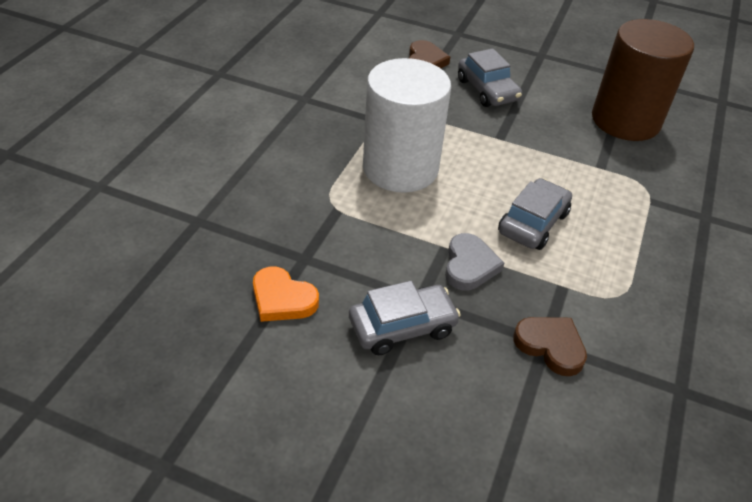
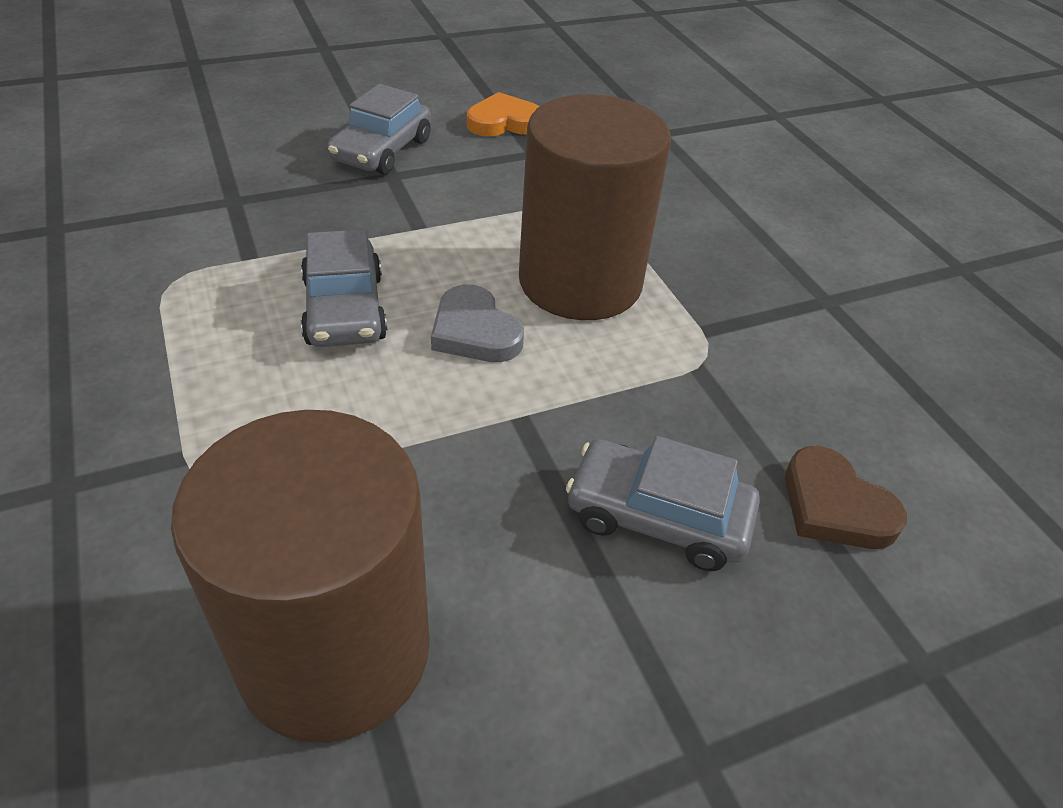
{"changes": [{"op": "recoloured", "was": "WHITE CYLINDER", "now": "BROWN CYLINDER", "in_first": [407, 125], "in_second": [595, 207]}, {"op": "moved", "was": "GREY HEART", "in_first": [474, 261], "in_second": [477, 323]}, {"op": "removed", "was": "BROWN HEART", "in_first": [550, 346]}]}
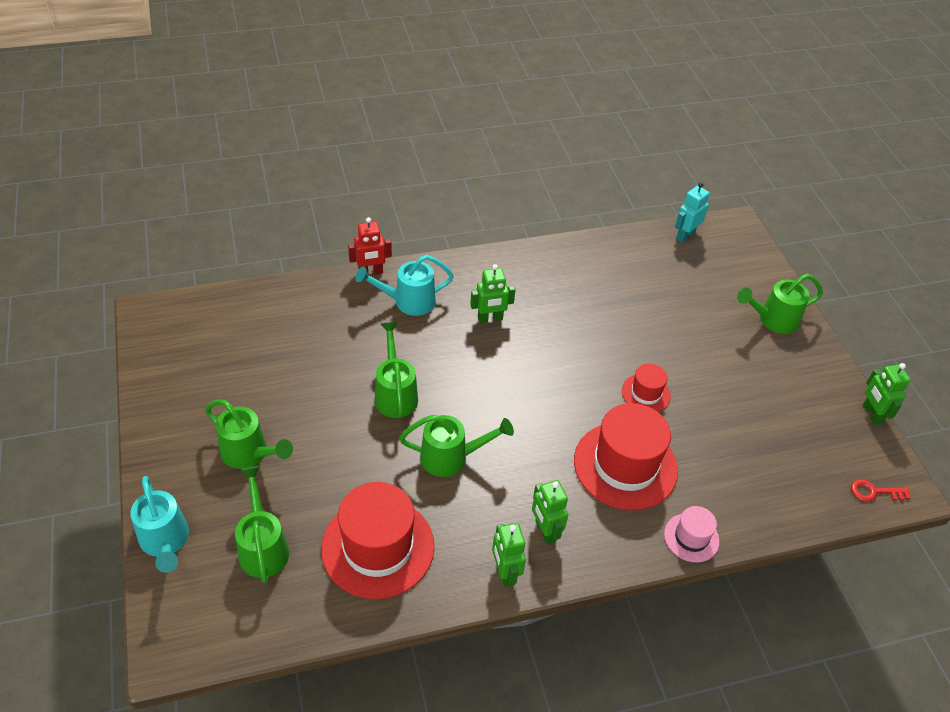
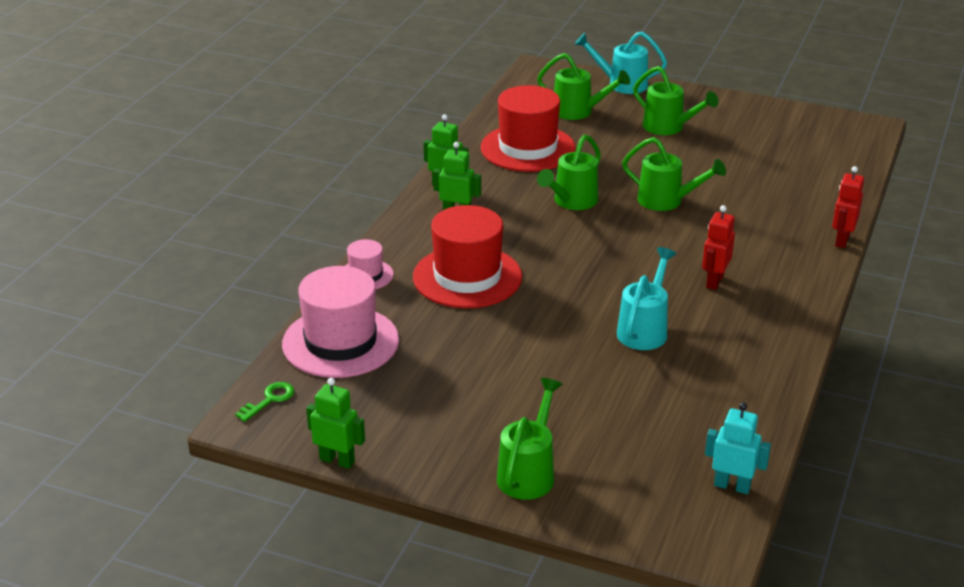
{"changes": [{"op": "turned", "was": "TURQUOISE ROBOT", "in_first": [692, 212], "in_second": [738, 448], "clockwise": -60}, {"op": "moved", "was": "TURQUOISE WATERING CAN", "in_first": [404, 285], "in_second": [646, 298]}, {"op": "recoloured", "was": "GREEN ROBOT", "now": "RED ROBOT", "in_first": [492, 293], "in_second": [718, 247]}, {"op": "removed", "was": "RED HAT", "in_first": [646, 388]}, {"op": "turned", "was": "GREEN WATERING CAN", "in_first": [249, 434], "in_second": [676, 100], "clockwise": -120}, {"op": "recoloured", "was": "RED KEY", "now": "GREEN KEY", "in_first": [880, 490], "in_second": [264, 402]}, {"op": "added", "now": "PINK HAT", "in_second": [340, 322]}]}
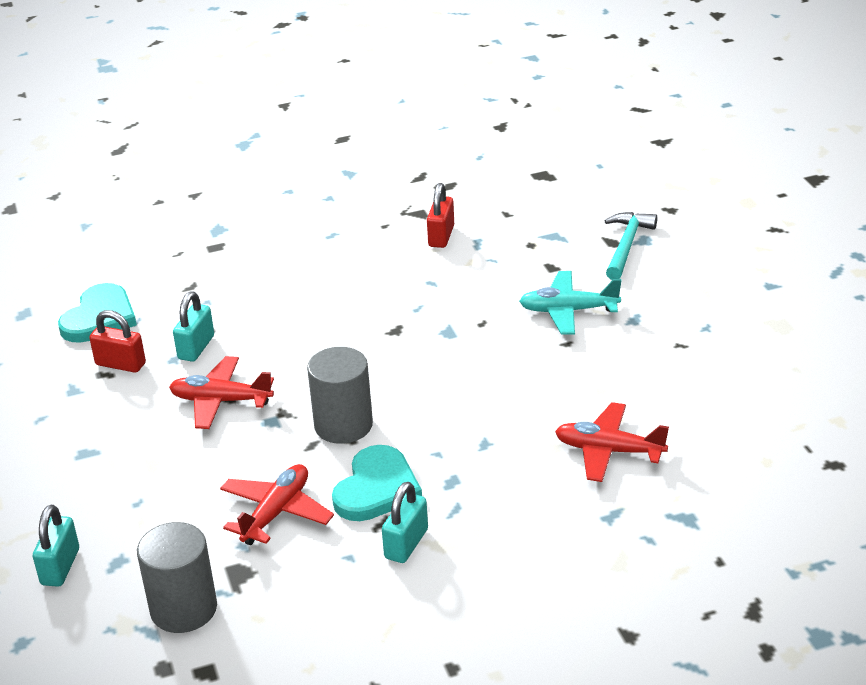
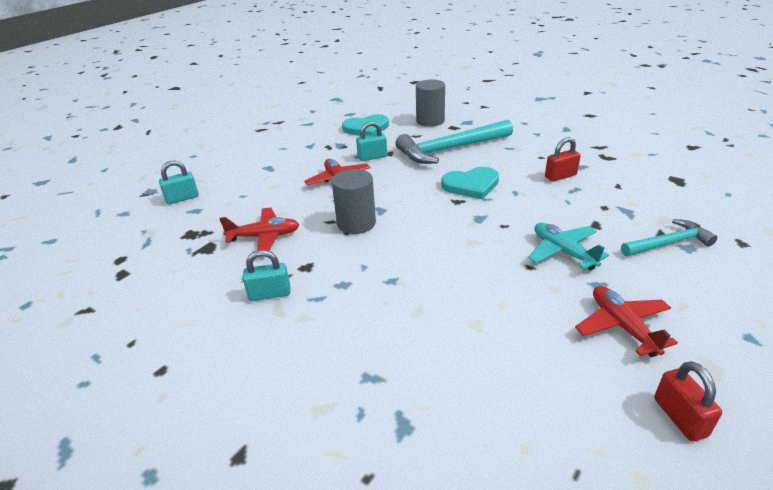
{"changes": [{"op": "moved", "was": "RED PADLOCK", "in_first": [117, 341], "in_second": [688, 401]}, {"op": "moved", "was": "RED PLANE", "in_first": [612, 442], "in_second": [626, 321]}, {"op": "moved", "was": "TURQUOISE HEART", "in_first": [377, 483], "in_second": [470, 183]}, {"op": "moved", "was": "GREY CYLINDER", "in_first": [177, 577], "in_second": [430, 103]}, {"op": "added", "now": "TURQUOISE HAMMER", "in_second": [454, 142]}]}
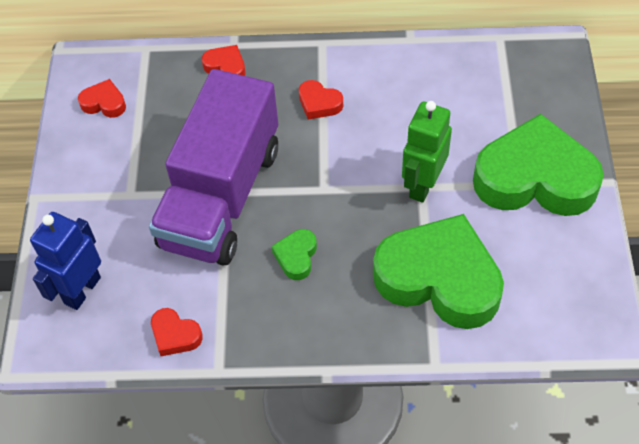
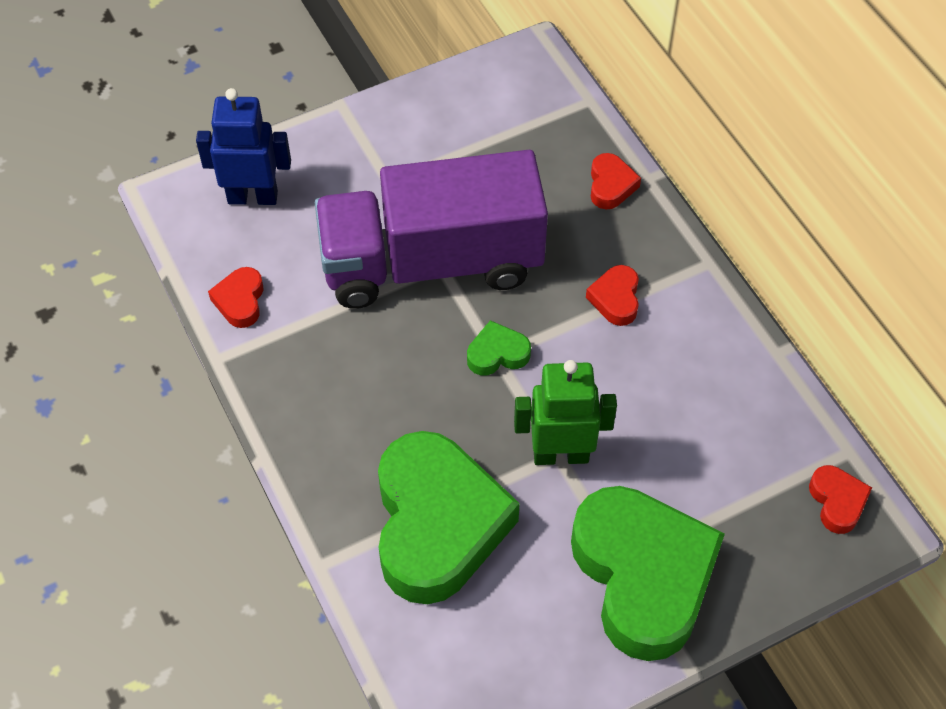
{"changes": [{"op": "moved", "was": "RED HEART", "in_first": [102, 98], "in_second": [840, 499]}, {"op": "moved", "was": "GREEN HEART", "in_first": [294, 254], "in_second": [499, 348]}]}
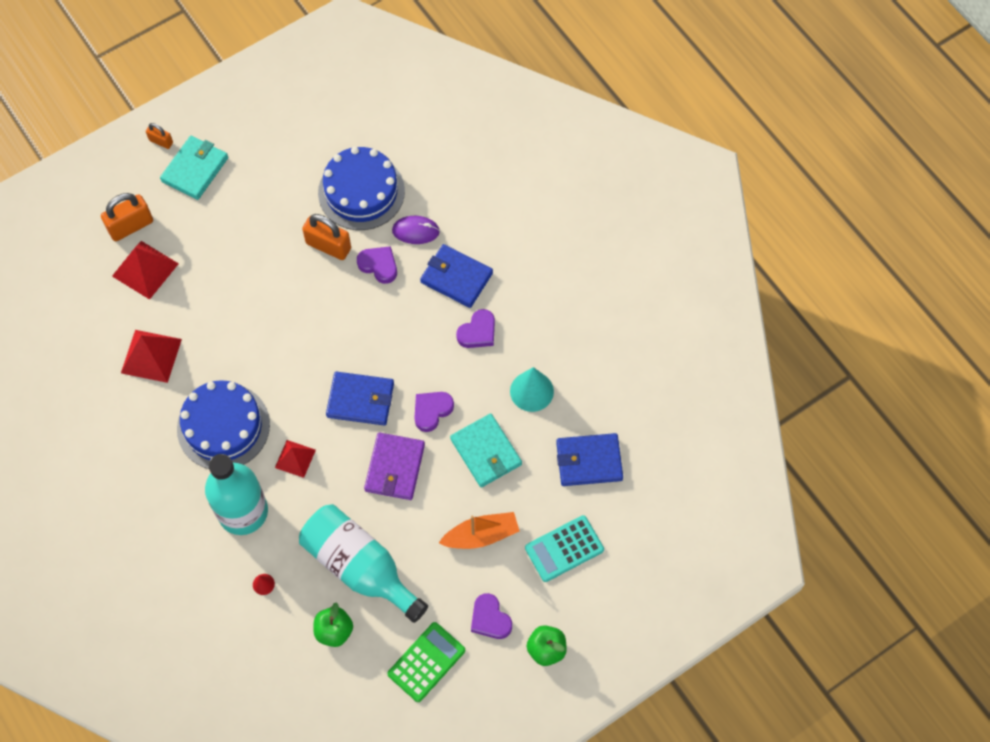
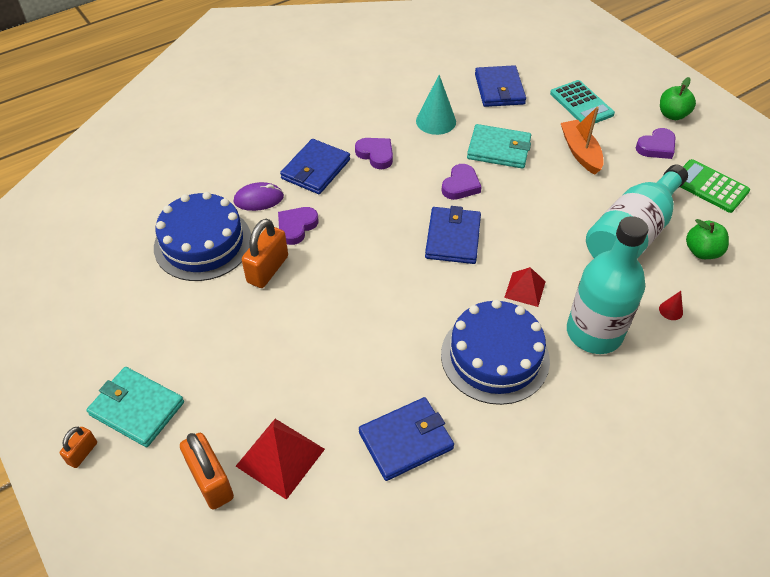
{"changes": [{"op": "turned", "was": "PURPLE MOUSE", "in_first": [416, 230], "in_second": [259, 196], "clockwise": 75}, {"op": "replaced", "was": "RED PYRAMID", "now": "BLUE WALLET", "in_first": [151, 356], "in_second": [406, 439]}, {"op": "turned", "was": "PURPLE HEART", "in_first": [434, 412], "in_second": [461, 182], "clockwise": -105}, {"op": "turned", "was": "TURQUOISE WALLET", "in_first": [486, 450], "in_second": [499, 146], "clockwise": 45}, {"op": "removed", "was": "PURPLE WALLET", "in_first": [394, 466]}]}
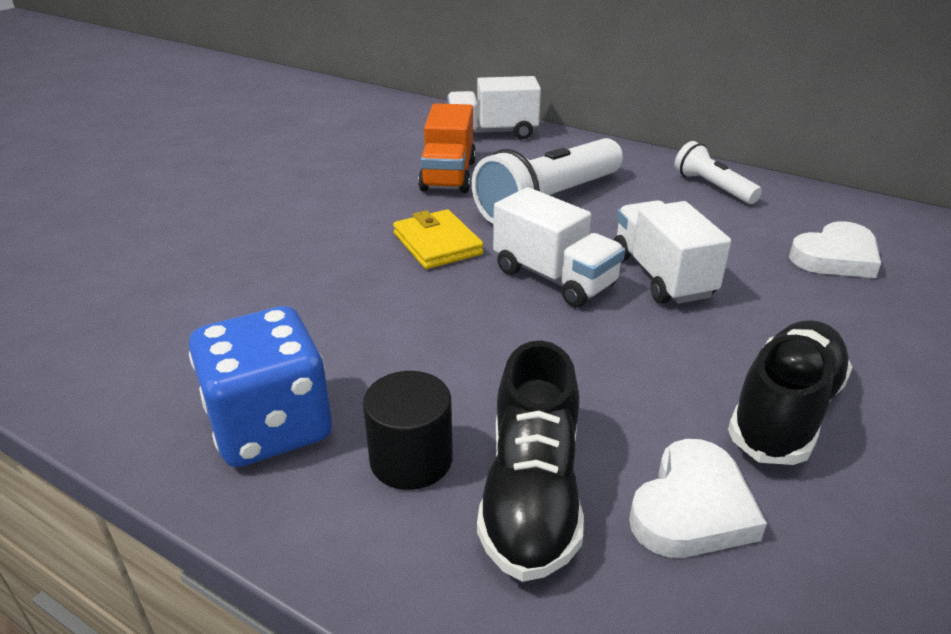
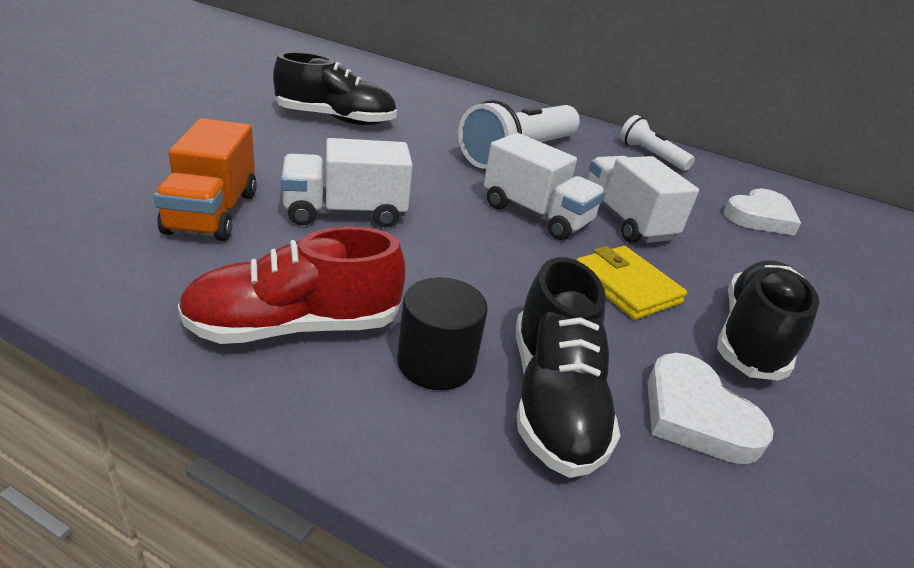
{"changes": [{"op": "moved", "was": "WHITE TRUCK", "in_first": [494, 107], "in_second": [347, 183]}, {"op": "moved", "was": "ORANGE TRUCK", "in_first": [447, 148], "in_second": [205, 179]}, {"op": "moved", "was": "YELLOW WALLET", "in_first": [438, 239], "in_second": [632, 283]}, {"op": "replaced", "was": "BLUE DICE", "now": "RED SHOE", "in_first": [260, 386], "in_second": [291, 285]}, {"op": "turned", "was": "WHITE HEART", "in_first": [698, 498], "in_second": [710, 408], "clockwise": 120}, {"op": "added", "now": "BLACK SHOE", "in_second": [335, 88]}]}
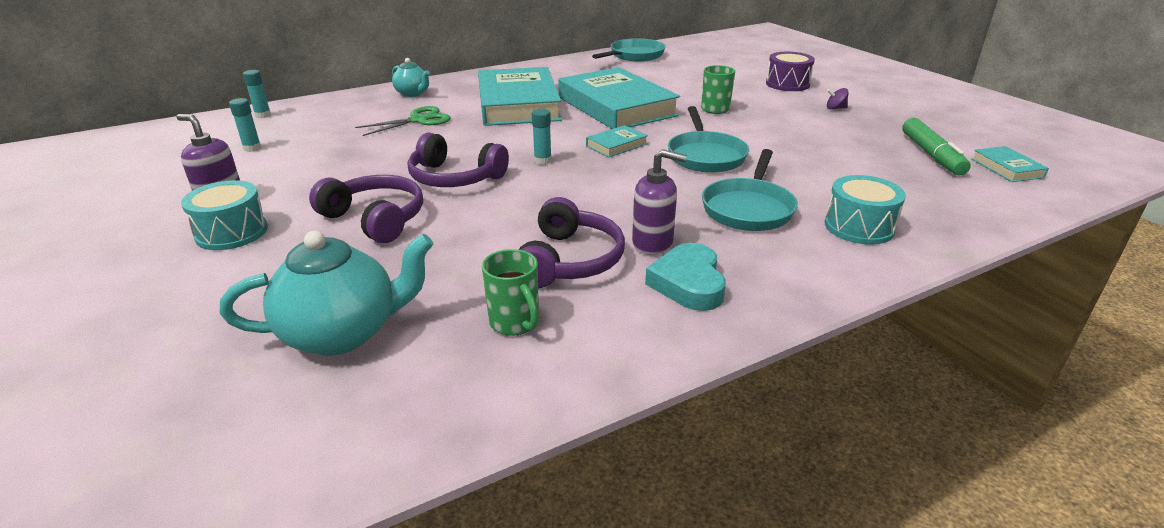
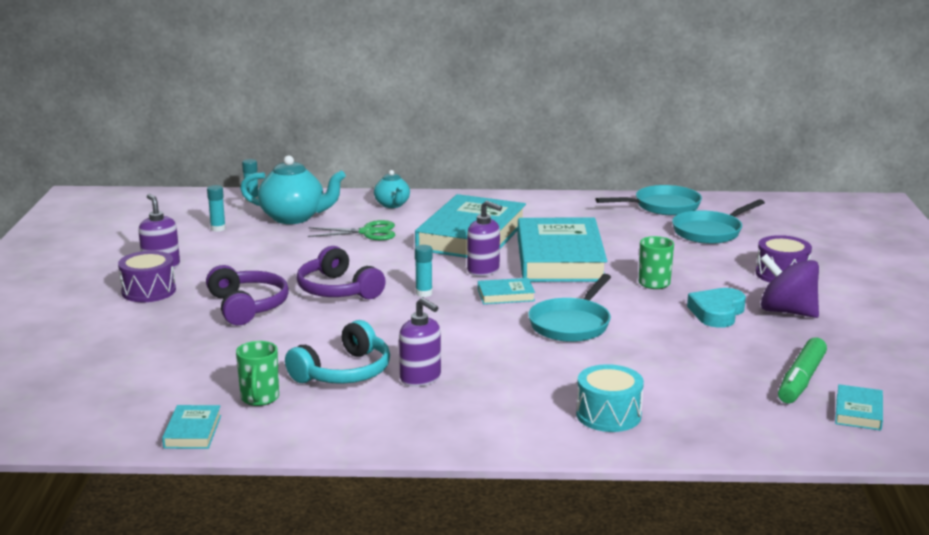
{"changes": [{"op": "resized", "was": "PURPLE SPINNING TOP", "in_first": [837, 98], "in_second": [789, 286], "ratio": 2.4}, {"op": "moved", "was": "TURQUOISE PAN", "in_first": [750, 190], "in_second": [718, 221]}, {"op": "recoloured", "was": "TURQUOISE DRUM", "now": "PURPLE DRUM", "in_first": [224, 215], "in_second": [147, 276]}, {"op": "recoloured", "was": "PURPLE HEADPHONES", "now": "TURQUOISE HEADPHONES", "in_first": [572, 242], "in_second": [337, 352]}, {"op": "moved", "was": "TURQUOISE TEAPOT", "in_first": [327, 293], "in_second": [293, 189]}, {"op": "moved", "was": "TURQUOISE HEART", "in_first": [685, 277], "in_second": [716, 308]}, {"op": "added", "now": "PURPLE SOAP DISPENSER", "in_second": [484, 238]}, {"op": "added", "now": "TURQUOISE BOOK", "in_second": [191, 427]}]}
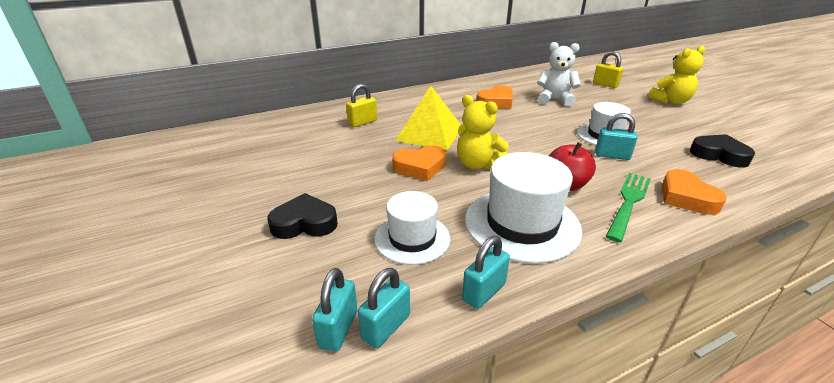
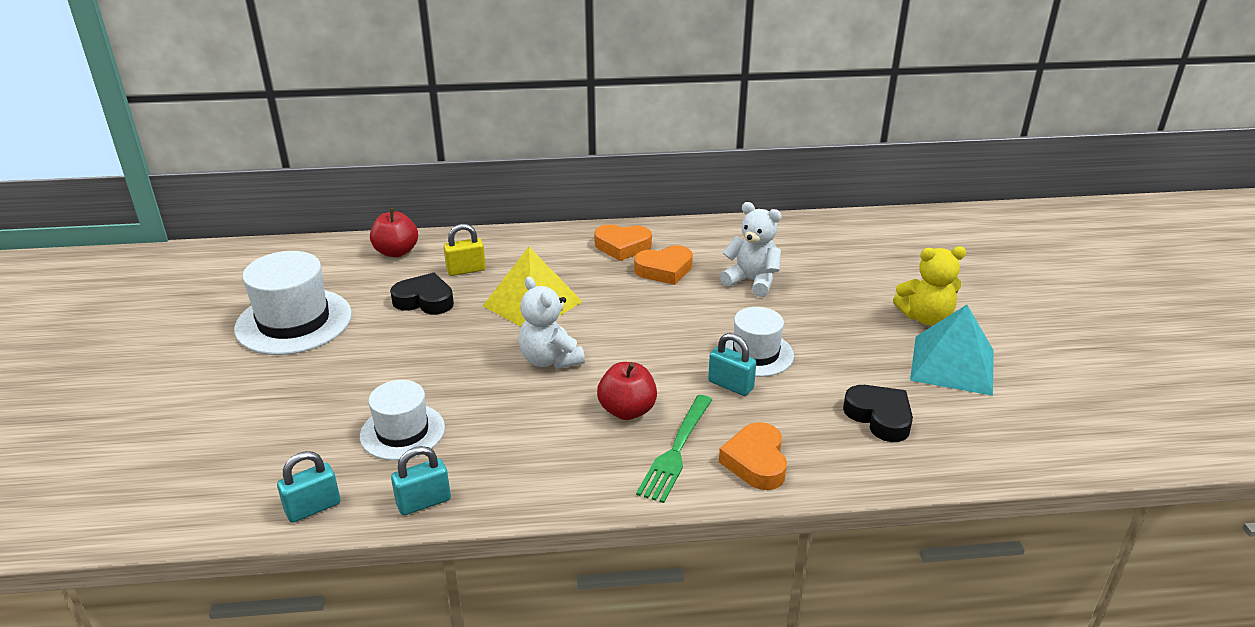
{"changes": [{"op": "removed", "was": "YELLOW PADLOCK", "in_first": [608, 69]}, {"op": "recoloured", "was": "YELLOW TEDDY BEAR", "now": "WHITE TEDDY BEAR", "in_first": [483, 132], "in_second": [552, 323]}, {"op": "moved", "was": "ORANGE HEART", "in_first": [419, 163], "in_second": [623, 242]}, {"op": "moved", "was": "WHITE HAT", "in_first": [523, 208], "in_second": [293, 303]}, {"op": "turned", "was": "GREEN FORK", "in_first": [628, 207], "in_second": [674, 449], "clockwise": 150}, {"op": "moved", "was": "BLACK HEART", "in_first": [302, 216], "in_second": [422, 293]}, {"op": "removed", "was": "TURQUOISE PADLOCK", "in_first": [334, 310]}, {"op": "added", "now": "RED APPLE", "in_second": [394, 232]}, {"op": "added", "now": "TURQUOISE PYRAMID", "in_second": [952, 350]}]}
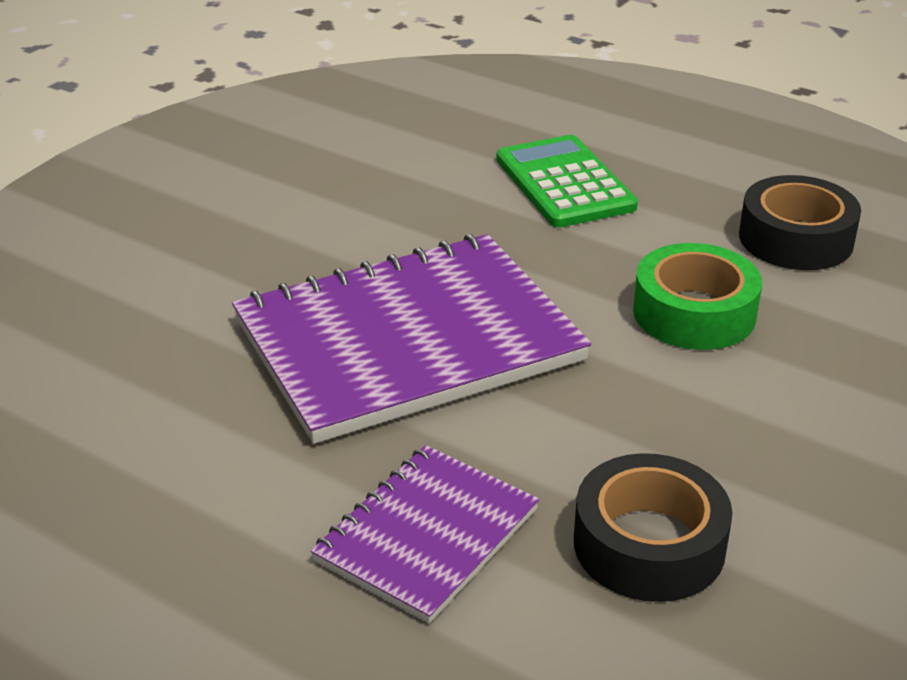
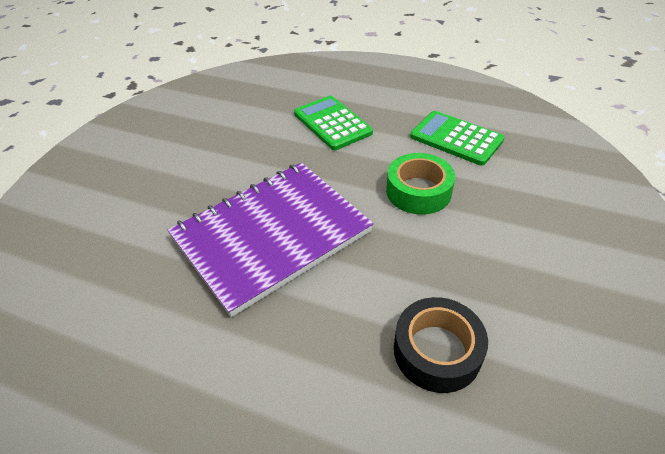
{"changes": [{"op": "replaced", "was": "BLACK TAPE", "now": "GREEN CALCULATOR", "in_first": [800, 222], "in_second": [457, 138]}, {"op": "removed", "was": "PURPLE NOTEBOOK", "in_first": [425, 534]}]}
